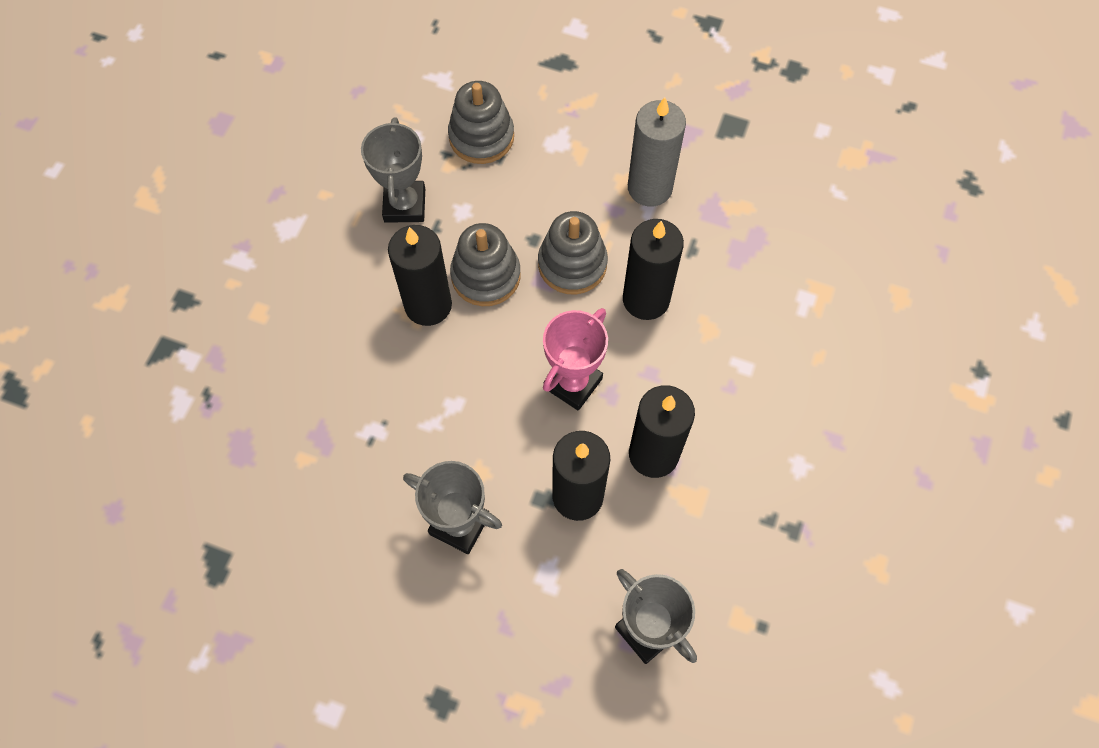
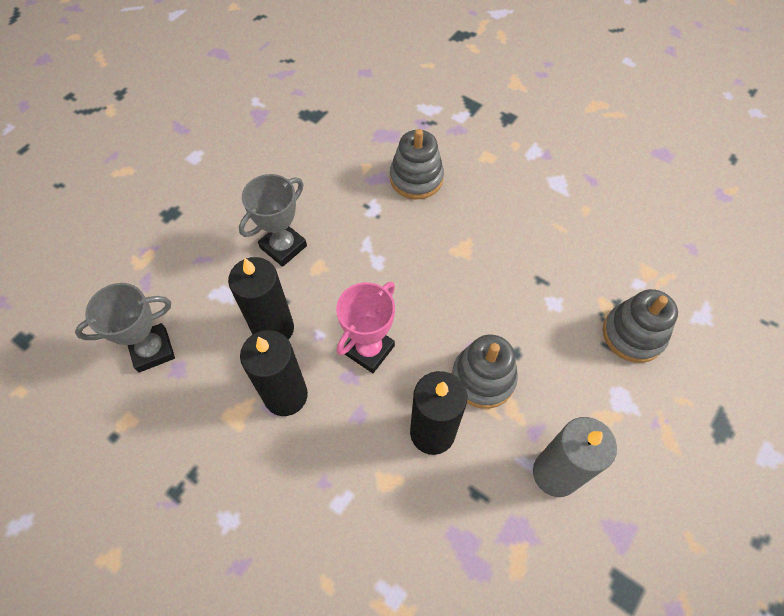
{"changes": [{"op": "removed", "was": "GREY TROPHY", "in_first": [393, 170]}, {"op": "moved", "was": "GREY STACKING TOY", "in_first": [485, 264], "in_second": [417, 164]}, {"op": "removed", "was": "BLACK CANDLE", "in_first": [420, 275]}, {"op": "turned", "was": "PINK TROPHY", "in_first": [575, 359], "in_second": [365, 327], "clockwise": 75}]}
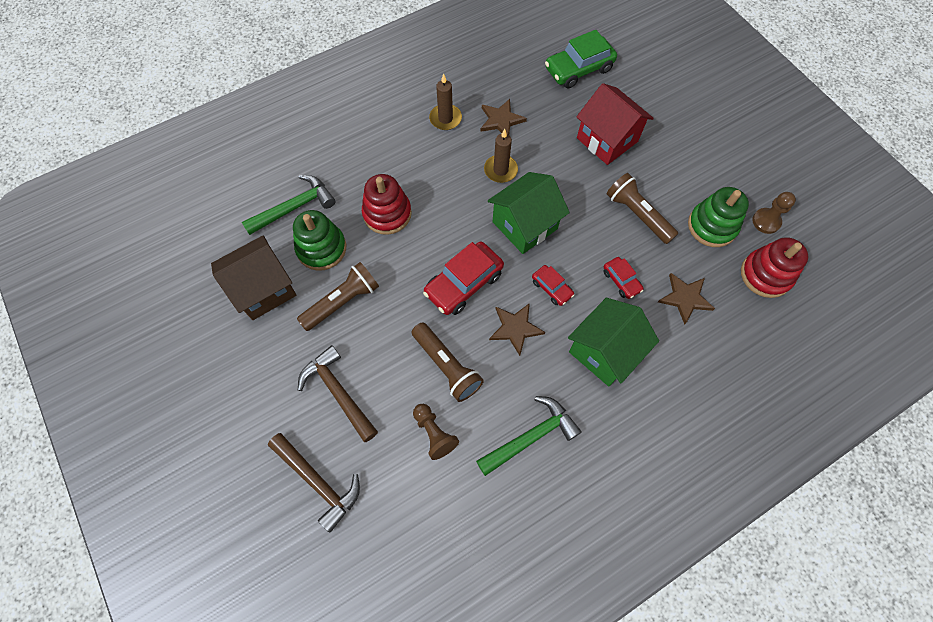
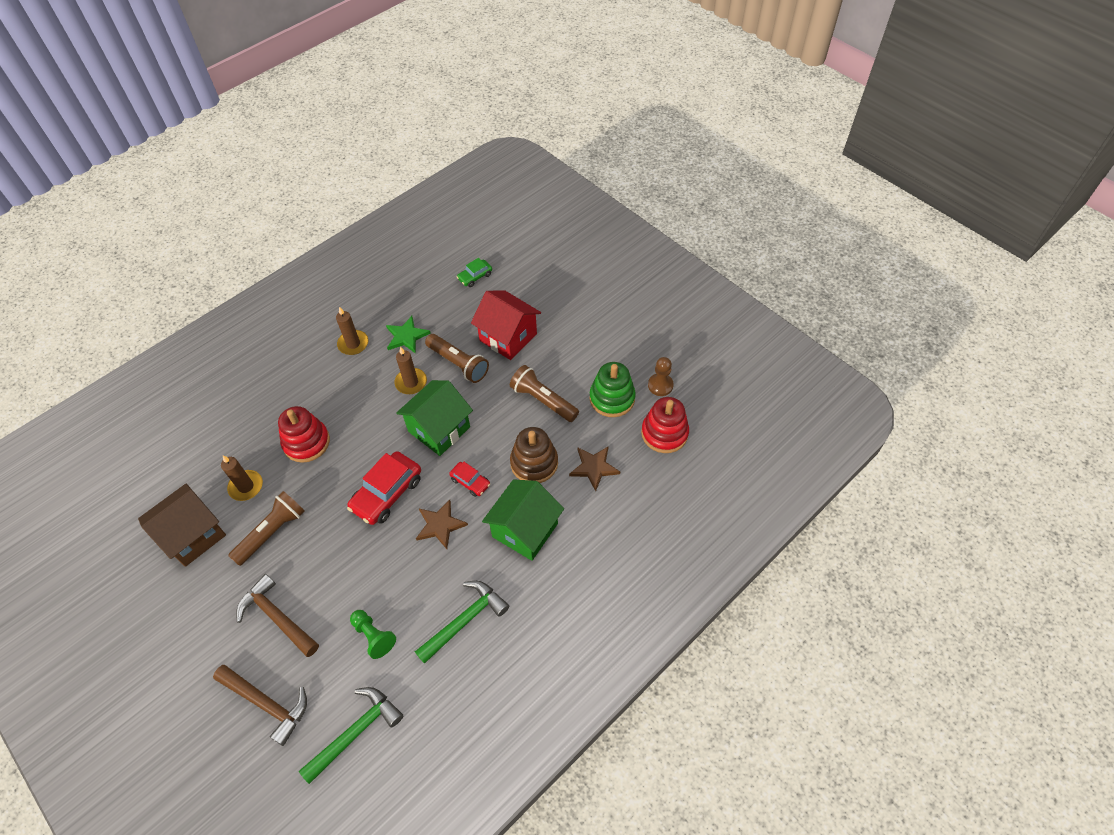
{"changes": [{"op": "resized", "was": "GREEN CAR", "in_first": [581, 59], "in_second": [474, 272], "ratio": 0.54}, {"op": "recoloured", "was": "BROWN STAR", "now": "GREEN STAR", "in_first": [503, 117], "in_second": [408, 335]}, {"op": "moved", "was": "GREEN HAMMER", "in_first": [289, 205], "in_second": [351, 735]}, {"op": "replaced", "was": "GREEN STACKING TOY", "now": "BROWN CANDLE", "in_first": [319, 240], "in_second": [242, 478]}, {"op": "replaced", "was": "RED CAR", "now": "BROWN STACKING TOY", "in_first": [623, 278], "in_second": [534, 455]}, {"op": "moved", "was": "BROWN FLASHLIGHT", "in_first": [448, 362], "in_second": [457, 358]}, {"op": "recoloured", "was": "BROWN PAWN", "now": "GREEN PAWN", "in_first": [436, 432], "in_second": [373, 634]}]}
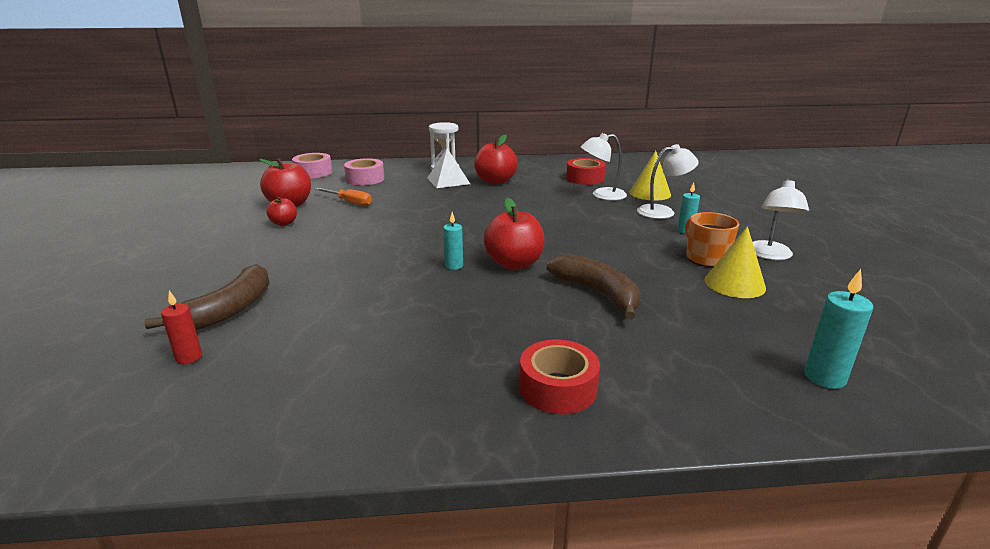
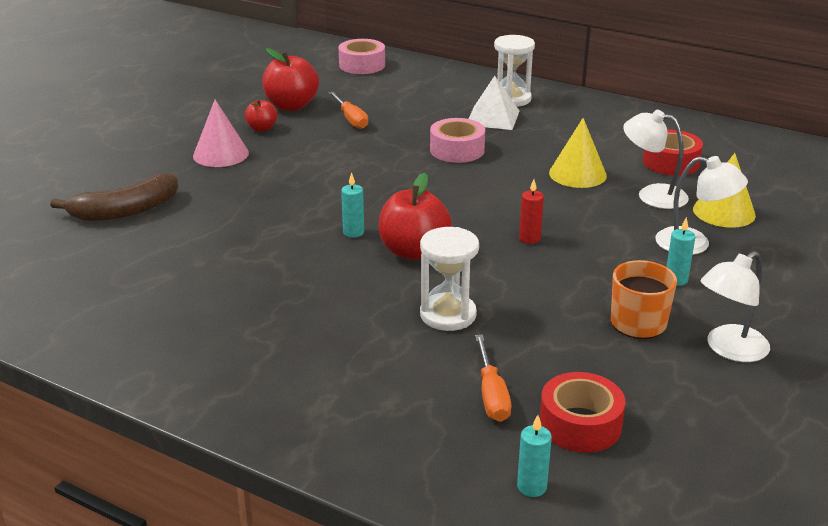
{"changes": [{"op": "removed", "was": "RED APPLE", "in_first": [496, 160]}, {"op": "moved", "was": "PINK TAPE", "in_first": [364, 171], "in_second": [457, 140]}, {"op": "moved", "was": "YELLOW CONE", "in_first": [735, 262], "in_second": [578, 153]}, {"op": "replaced", "was": "BROWN BANANA", "now": "WHITE HOURGLASS", "in_first": [594, 287], "in_second": [449, 279]}, {"op": "resized", "was": "TURQUOISE CANDLE", "in_first": [839, 329], "in_second": [534, 456], "ratio": 0.67}, {"op": "moved", "was": "RED CANDLE", "in_first": [181, 327], "in_second": [531, 211]}, {"op": "moved", "was": "RED TAPE", "in_first": [560, 376], "in_second": [583, 412]}, {"op": "added", "now": "PINK CONE", "in_second": [221, 133]}, {"op": "added", "now": "ORANGE SCREWDRIVER", "in_second": [493, 378]}]}
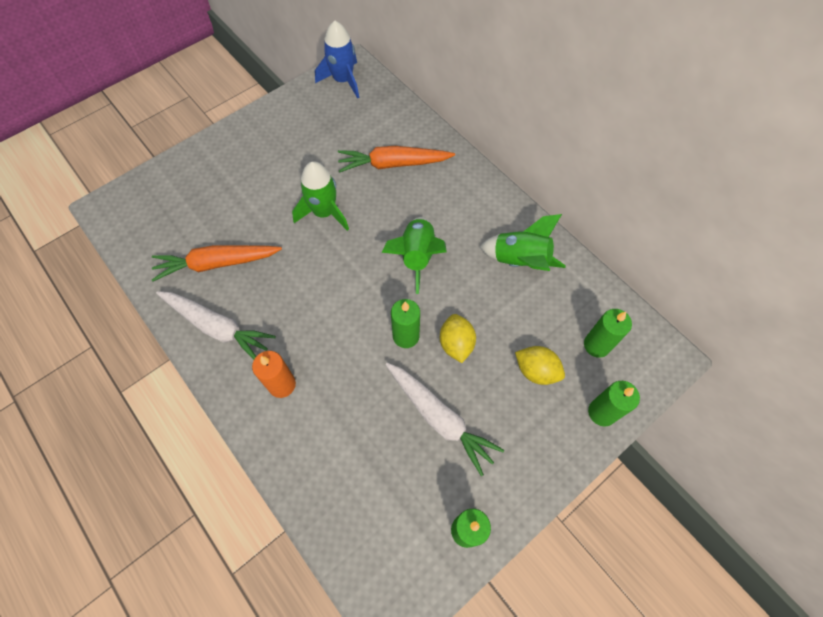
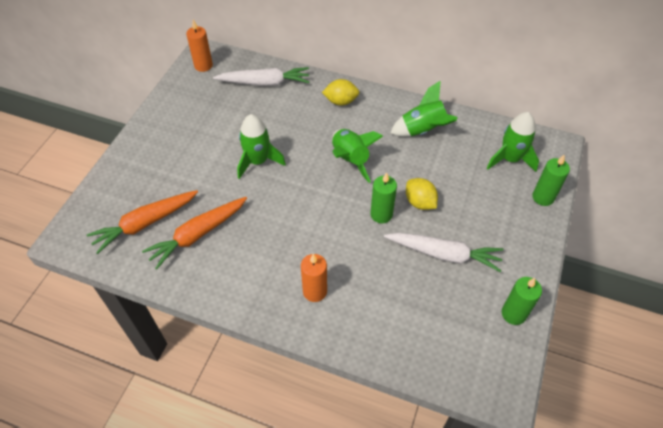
{"changes": [{"op": "replaced", "was": "BLUE ROCKET", "now": "ORANGE CANDLE", "in_first": [337, 59], "in_second": [199, 46]}, {"op": "moved", "was": "ORANGE CARROT", "in_first": [396, 159], "in_second": [142, 222]}, {"op": "moved", "was": "WHITE CARROT", "in_first": [216, 325], "in_second": [261, 76]}, {"op": "replaced", "was": "GREEN CANDLE", "now": "GREEN ROCKET", "in_first": [608, 333], "in_second": [513, 142]}, {"op": "moved", "was": "YELLOW LEMON", "in_first": [540, 365], "in_second": [341, 92]}]}
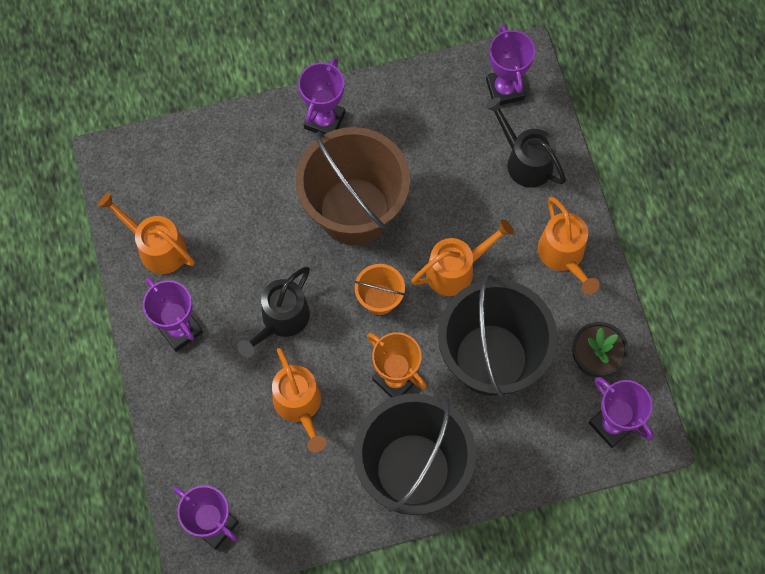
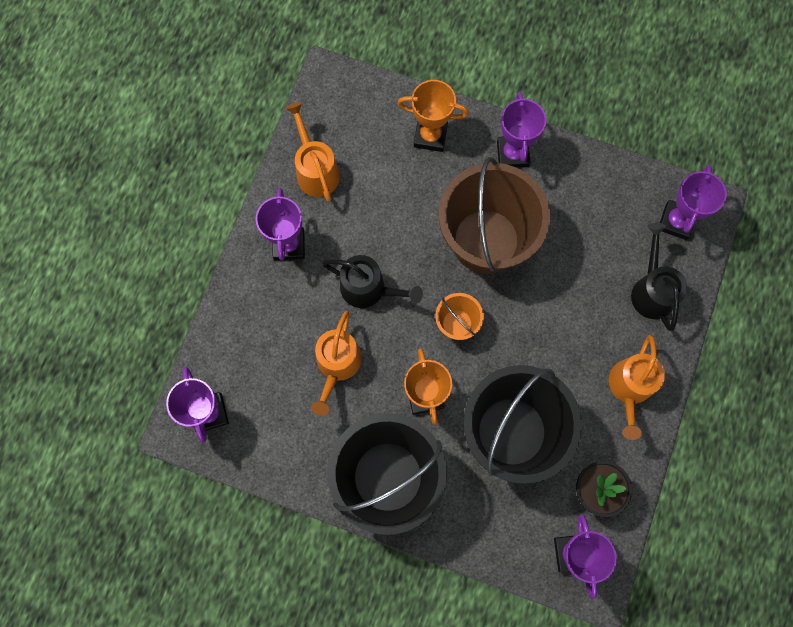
{"changes": [{"op": "turned", "was": "PURPLE TROPHY", "in_first": [321, 96], "in_second": [521, 130], "clockwise": -60}, {"op": "removed", "was": "ORANGE WATERING CAN", "in_first": [462, 257]}, {"op": "turned", "was": "BLACK WATERING CAN", "in_first": [273, 312], "in_second": [372, 281], "clockwise": -135}, {"op": "added", "now": "ORANGE TROPHY", "in_second": [433, 116]}]}
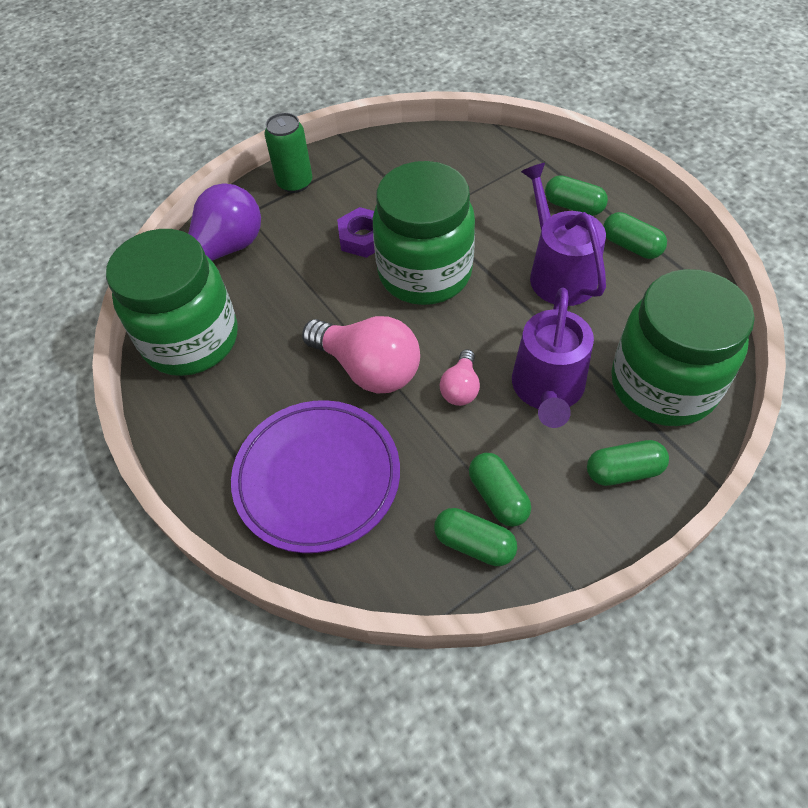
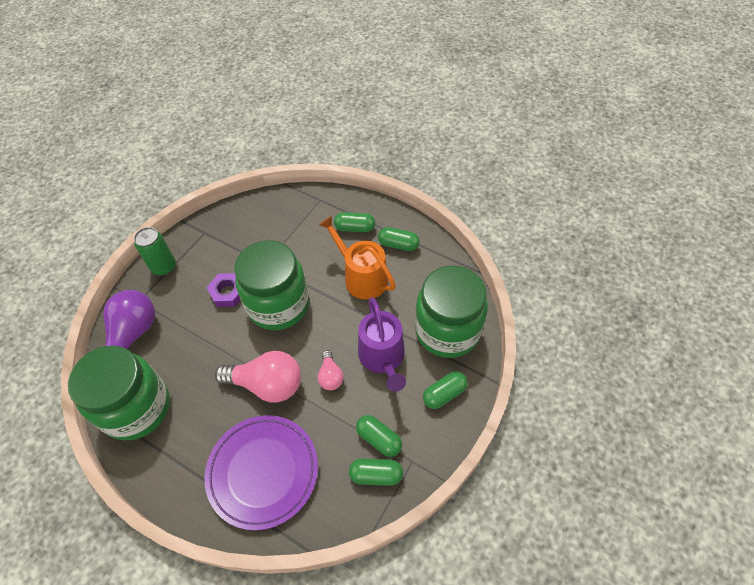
{"changes": [{"op": "recoloured", "was": "PURPLE WATERING CAN", "now": "ORANGE WATERING CAN", "in_first": [563, 234], "in_second": [357, 258]}]}
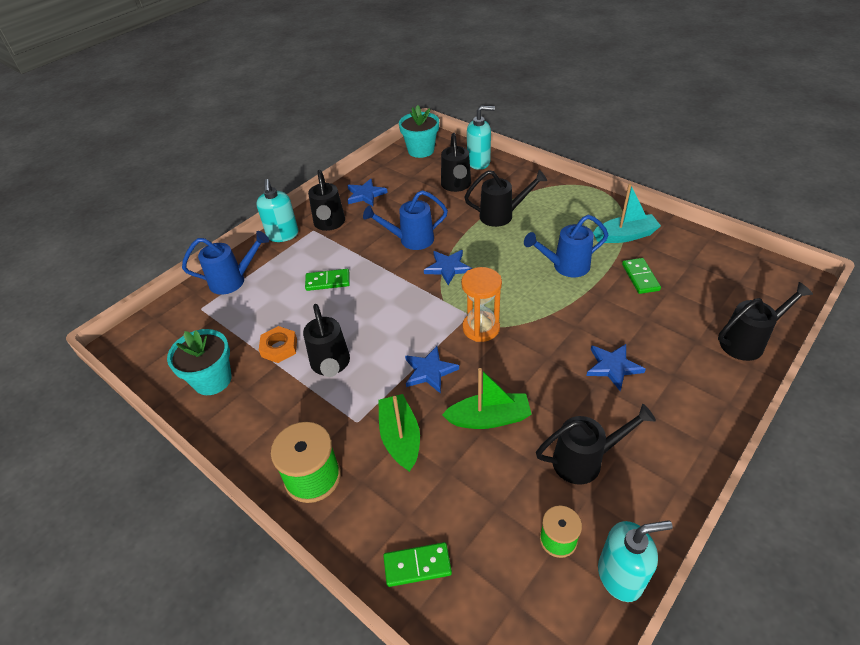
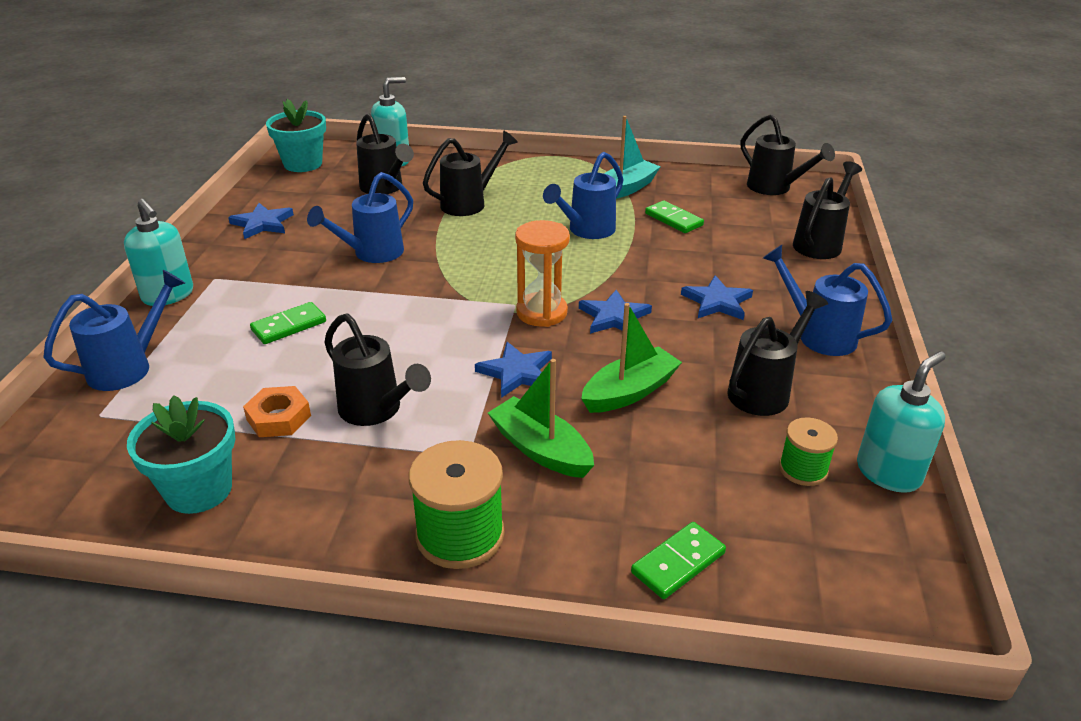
{"changes": [{"op": "moved", "was": "BLACK WATERING CAN", "in_first": [326, 200], "in_second": [788, 154]}, {"op": "moved", "was": "BLUE STAR", "in_first": [448, 267], "in_second": [615, 312]}, {"op": "added", "now": "BLUE WATERING CAN", "in_second": [827, 300]}]}
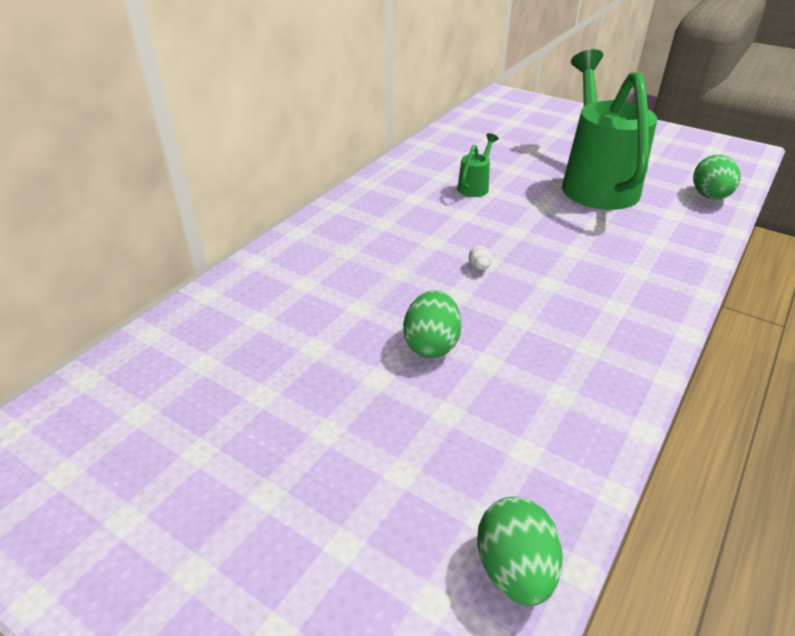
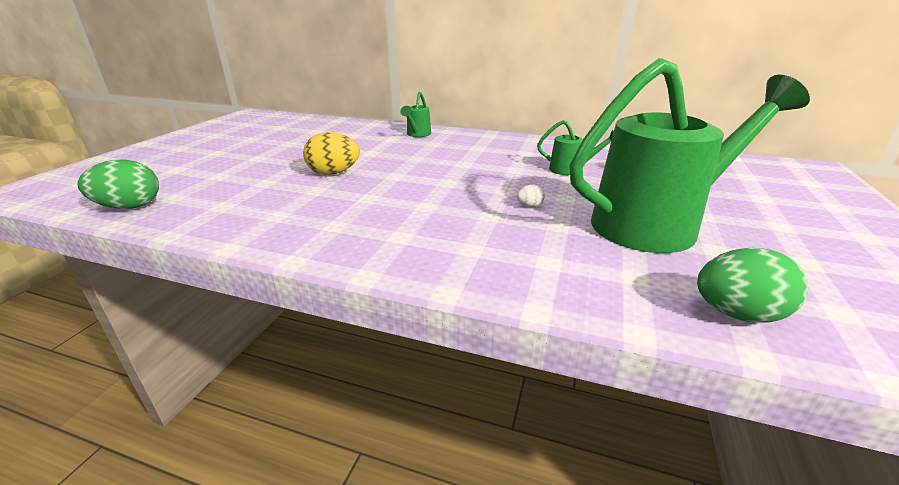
{"changes": [{"op": "moved", "was": "WHITE EGG", "in_first": [480, 258], "in_second": [531, 196]}, {"op": "recoloured", "was": "GREEN EGG", "now": "YELLOW EGG", "in_first": [432, 324], "in_second": [331, 153]}, {"op": "added", "now": "GREEN WATERING CAN", "in_second": [415, 114]}]}
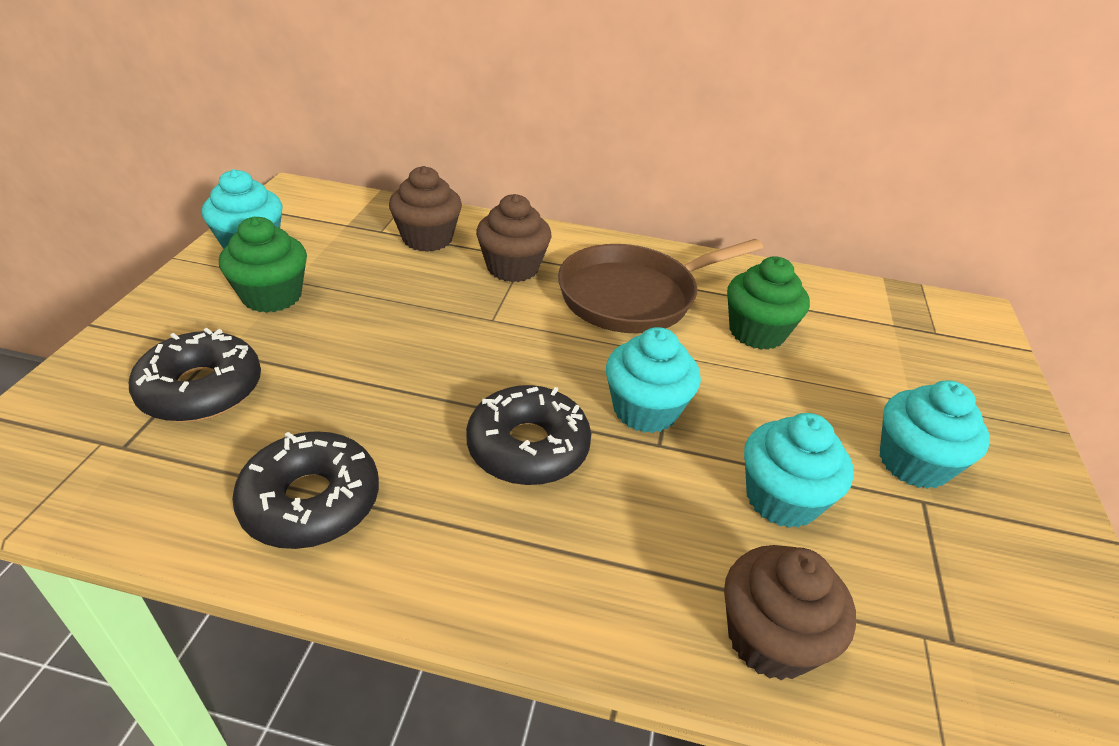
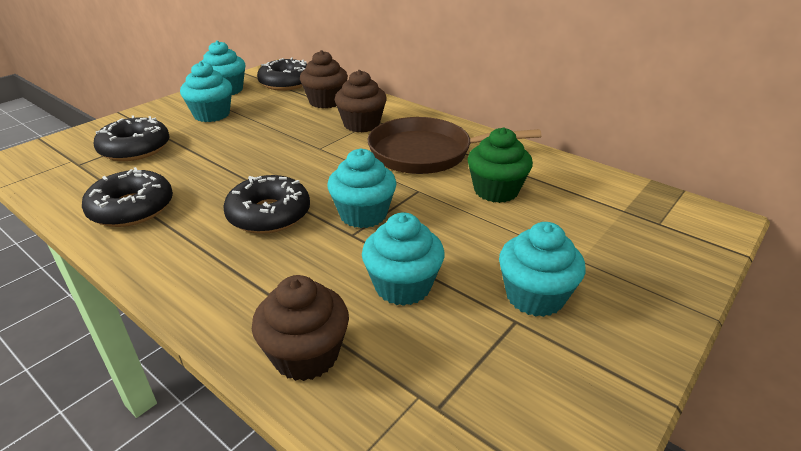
{"changes": [{"op": "recoloured", "was": "GREEN CUPCAKE", "now": "TURQUOISE CUPCAKE", "in_first": [263, 265], "in_second": [206, 91]}, {"op": "added", "now": "BLACK DONUT", "in_second": [282, 74]}]}
